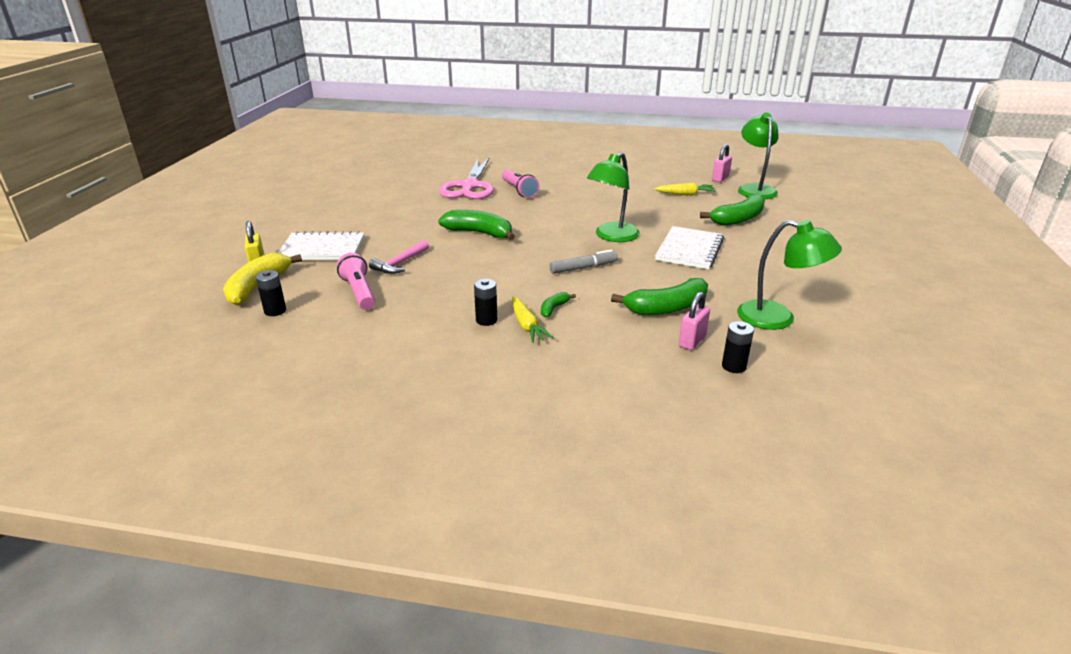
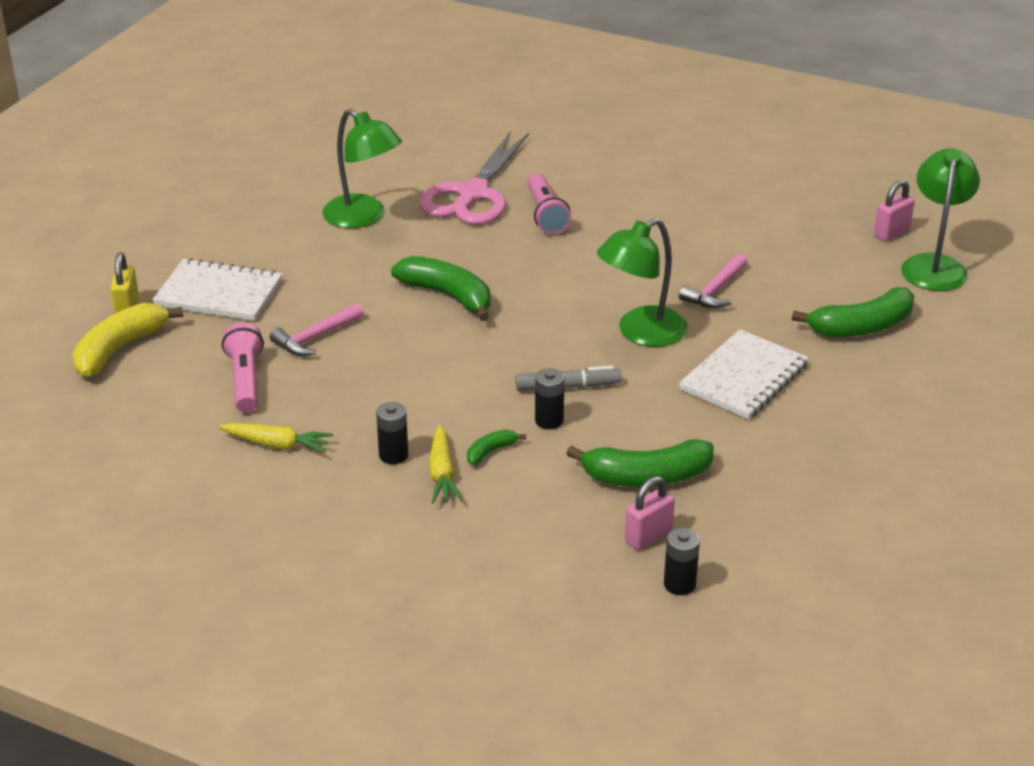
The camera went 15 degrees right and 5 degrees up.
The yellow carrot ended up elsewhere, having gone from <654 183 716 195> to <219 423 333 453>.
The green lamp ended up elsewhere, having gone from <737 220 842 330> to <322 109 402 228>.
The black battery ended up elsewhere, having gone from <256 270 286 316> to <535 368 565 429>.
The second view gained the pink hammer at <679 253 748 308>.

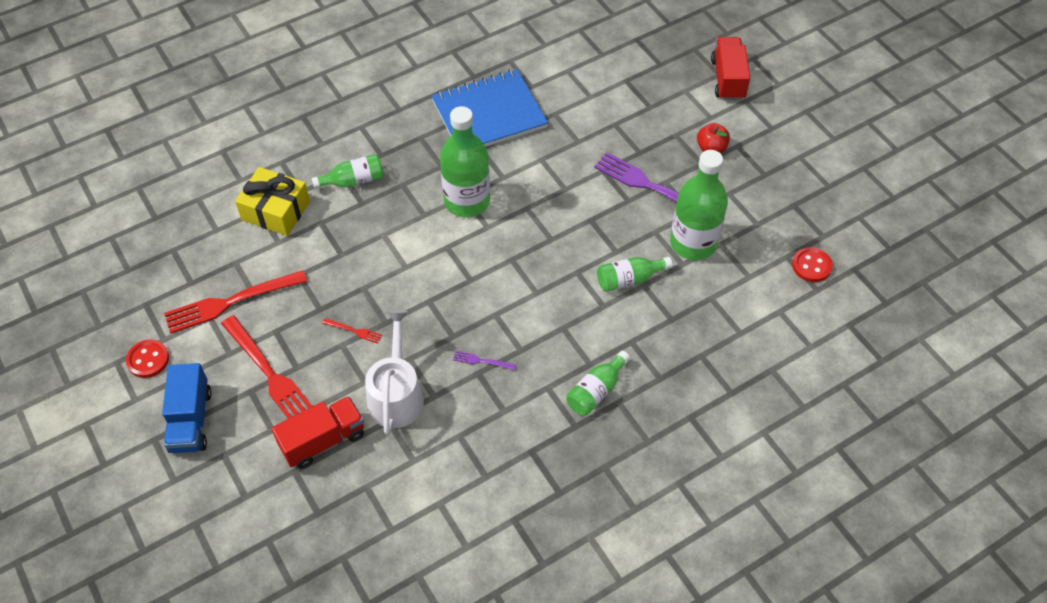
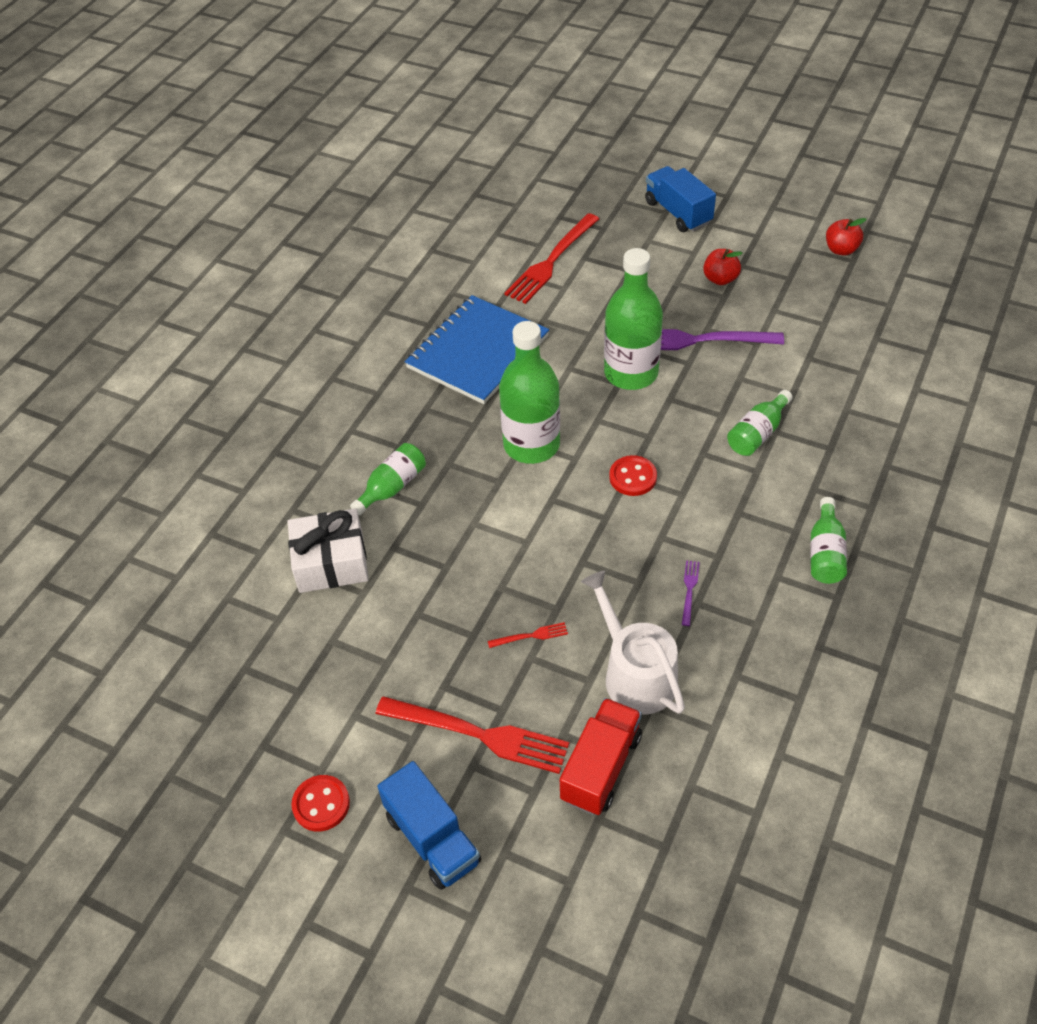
The camera went 30 degrees left and 5 degrees down.
What was the yellow gift at <235 167 310 236> turned into the white gift at <287 508 369 593>.
The red fork ended up elsewhere, having gone from <164 270 307 334> to <504 213 599 304>.
The green bottle ended up elsewhere, having gone from <670 150 728 260> to <604 248 663 390>.
The red button ended up elsewhere, having gone from <792 247 833 282> to <609 455 657 496>.
What was the red truck at <711 37 750 100> turned into the blue truck at <645 166 716 232>.
The purple fork at <453 351 516 370> ended up facing another way, 120 degrees clockwise from before.
The second view gained the red apple at <826 218 867 256>.

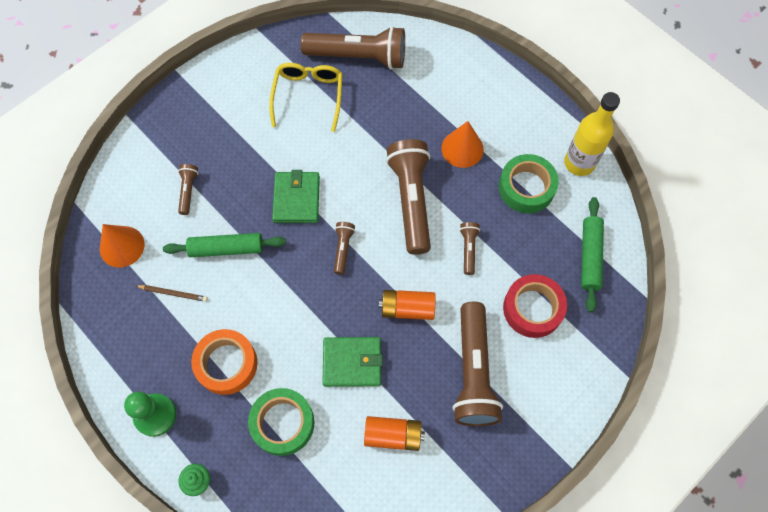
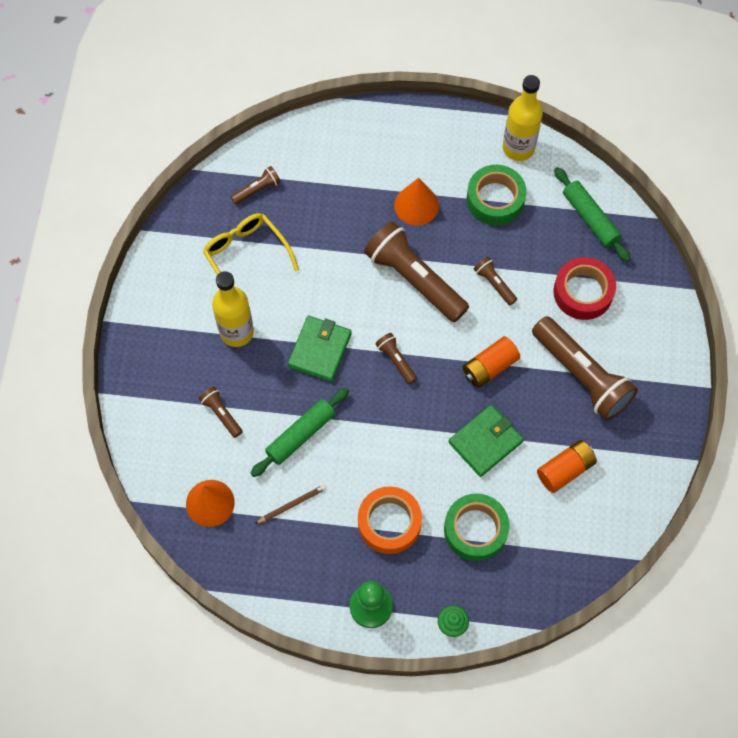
The camera went 40 degrees left and 0 degrees up.
The second view gained the yellow bottle at <212 271 254 347>.
The size of the brown flashlight at <301 26 405 69> changed by a factor of 0.45.
The green wallet at <272 170 320 223> ended up facing another way, 60 degrees clockwise from before.

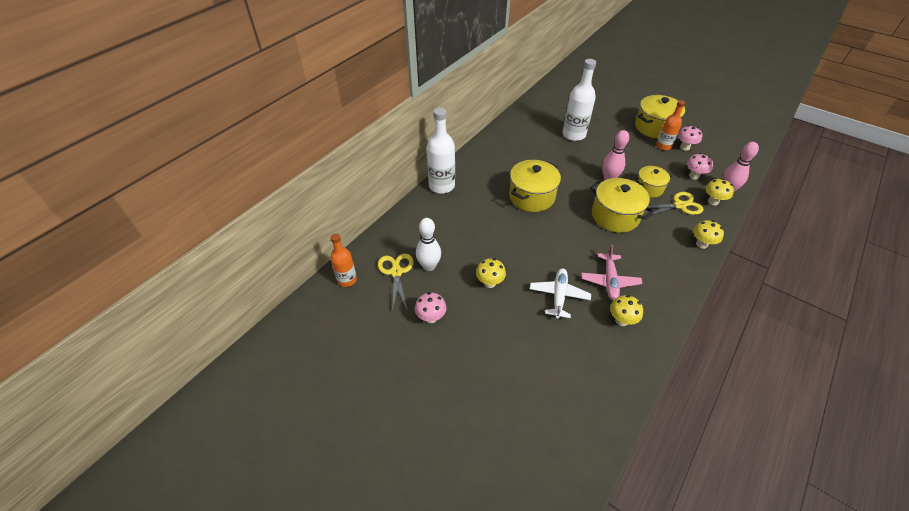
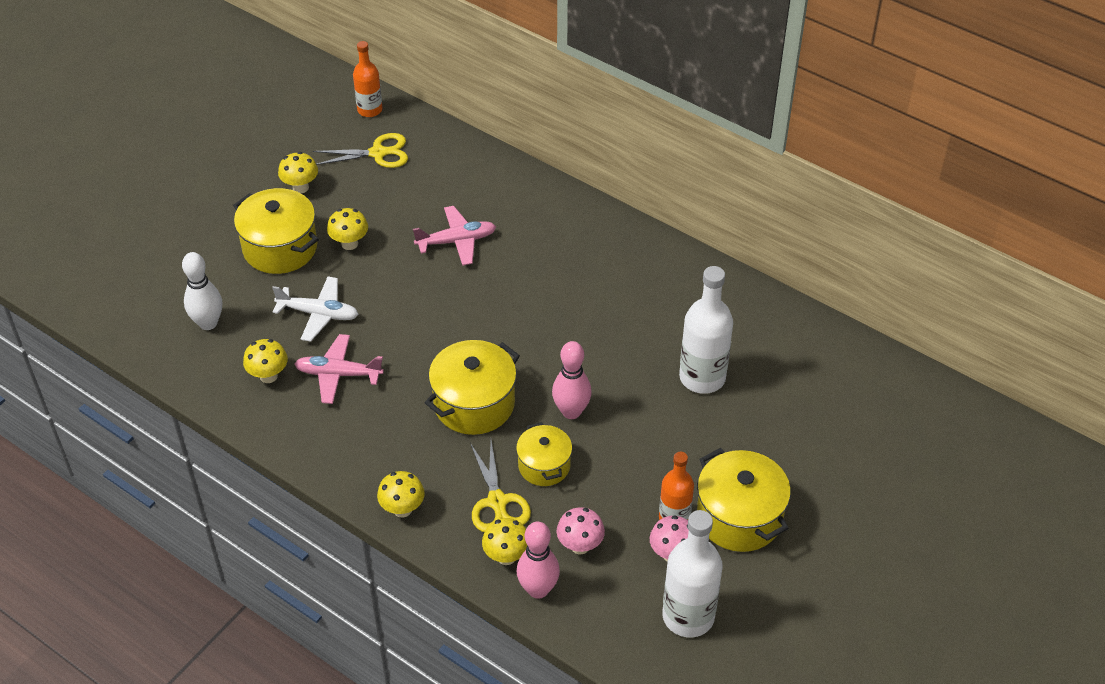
The camera went 90 degrees right and 0 degrees up.
The white bowling pin ended up elsewhere, having gone from <416 218 441 271> to <182 252 222 330>.
The yellow pot ended up elsewhere, having gone from <509 160 561 212> to <233 188 319 274>.
What was the pink mushroom at <415 292 447 323> turned into the yellow mushroom at <278 152 318 194>.
The second view gained the pink plane at <413 206 496 266>.
The white bottle ended up elsewhere, having gone from <427 108 455 194> to <662 510 723 637>.

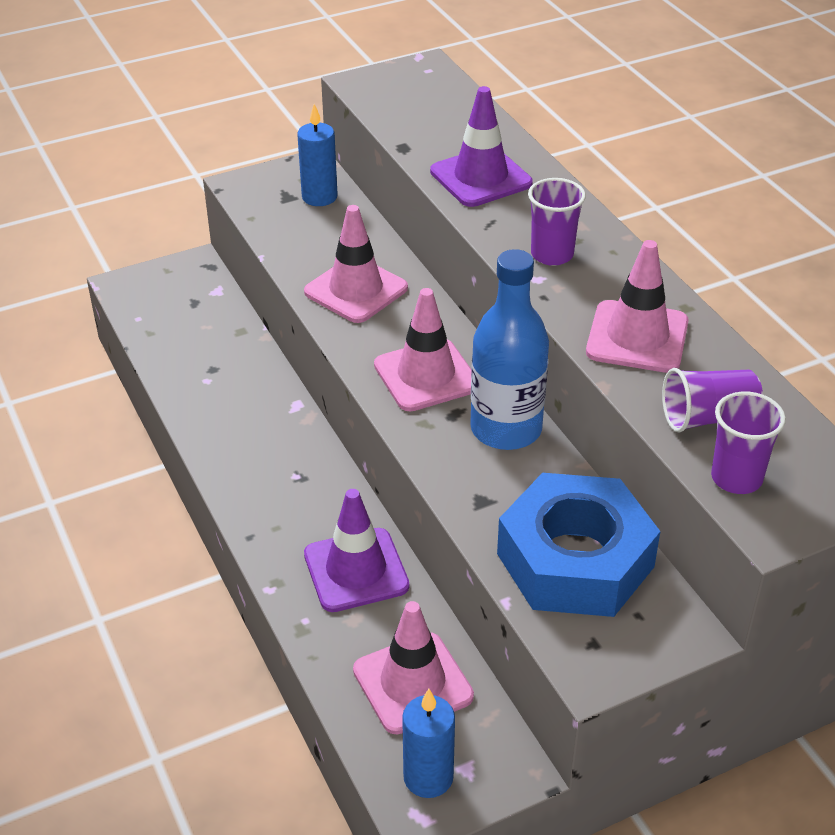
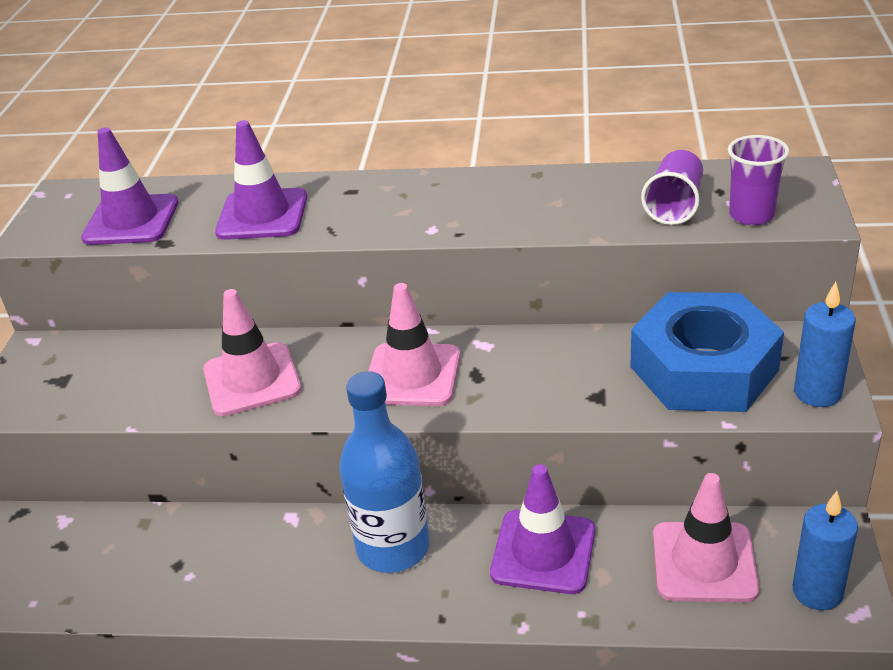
The camera went 55 degrees left and 5 degrees down.
The second view gained the purple traffic cone at <81 127 179 245>.
The blue bottle ended up elsewhere, having gone from <470 249 549 450> to <339 371 430 573>.
The blue candle ended up elsewhere, having gone from <297 104 338 206> to <794 282 856 407>.
The second view lost the purple cup at <528 178 586 266>.
The second view lost the pink traffic cone at <586 240 689 373>.

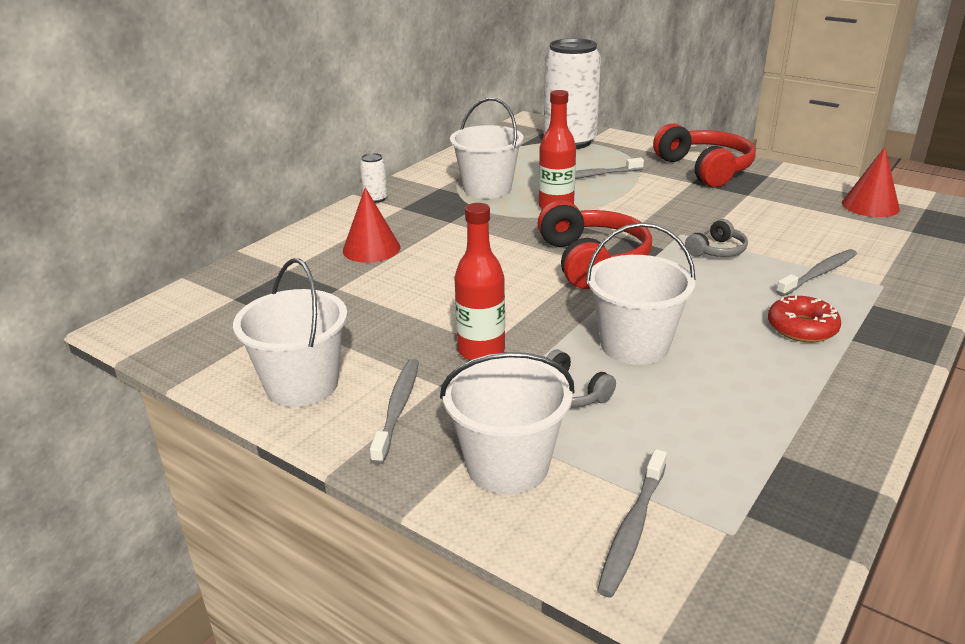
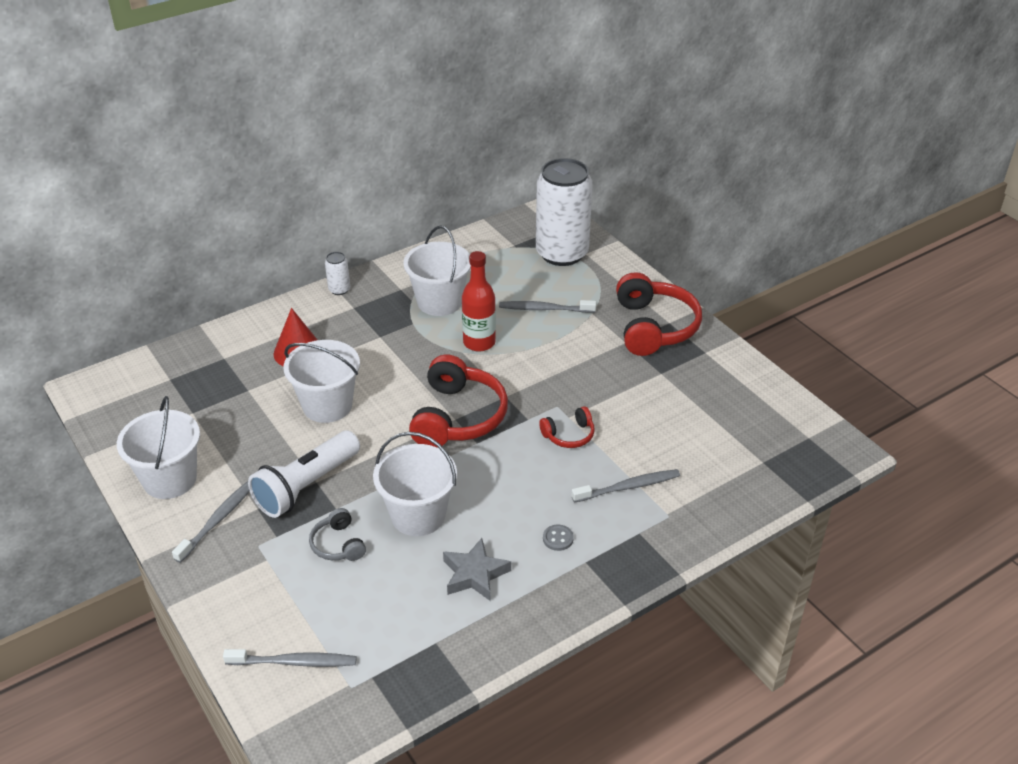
The camera went 20 degrees right and 10 degrees up.
The grey toothbrush at <597 449 667 597> ended up facing another way, 135 degrees counterclockwise from before.
Where the red bottle stood at <454 203 505 360>, the white flashlight came to stand at <248 431 360 518>.
The white bucket ended up elsewhere, having gone from <440 352 575 494> to <284 340 360 423>.
The second view gained the grey star at <443 538 511 601>.
What was the grey headphones at <685 219 748 257> turned into the red headphones at <539 406 595 448>.
Where the red donut stood at <768 296 841 342>, the grey button came to stand at <543 525 574 551>.
The second view lost the red cone at <842 147 900 217>.

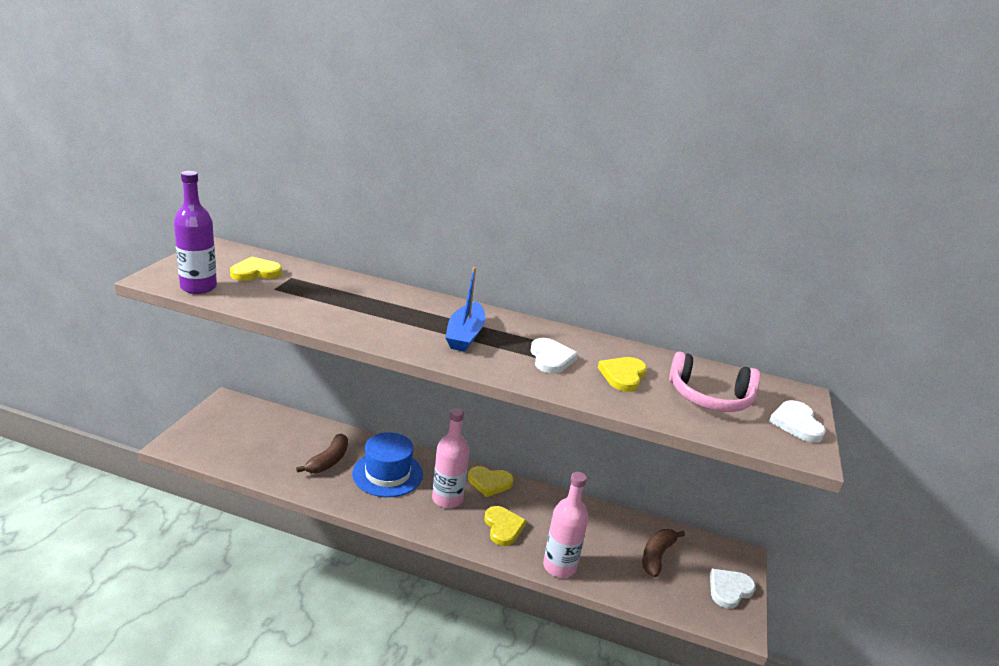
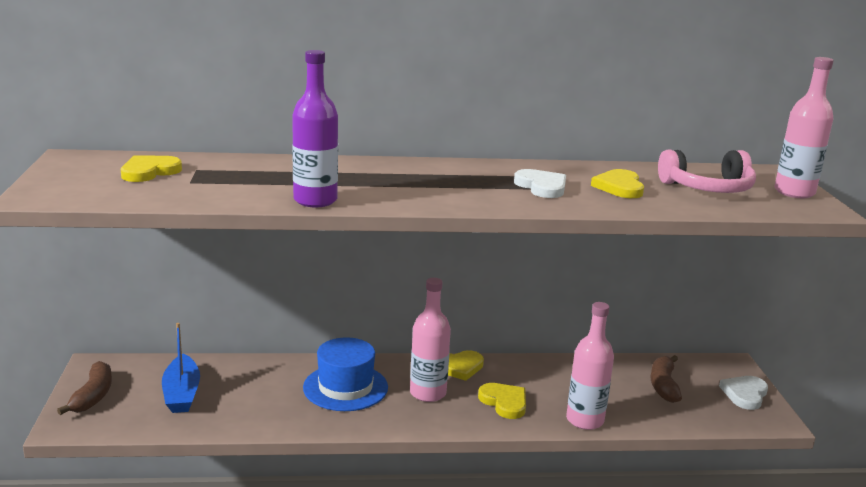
The camera went 20 degrees left and 5 degrees down.
The brown banana ended up elsewhere, having gone from <296 434 348 473> to <57 361 112 415>.
The blue boat ended up elsewhere, having gone from <445 267 486 352> to <162 323 200 413>.
The purple bottle ended up elsewhere, having gone from <174 171 217 294> to <292 50 338 207>.
Where the white heart stood at <769 400 826 443>, the pink bottle came to stand at <775 57 834 198>.

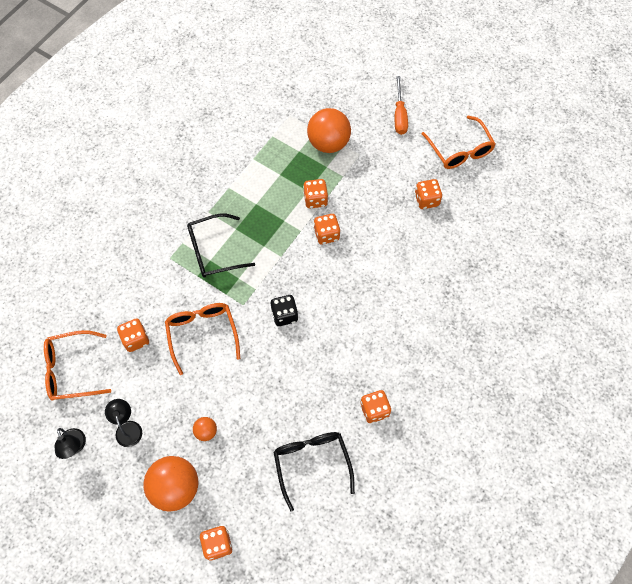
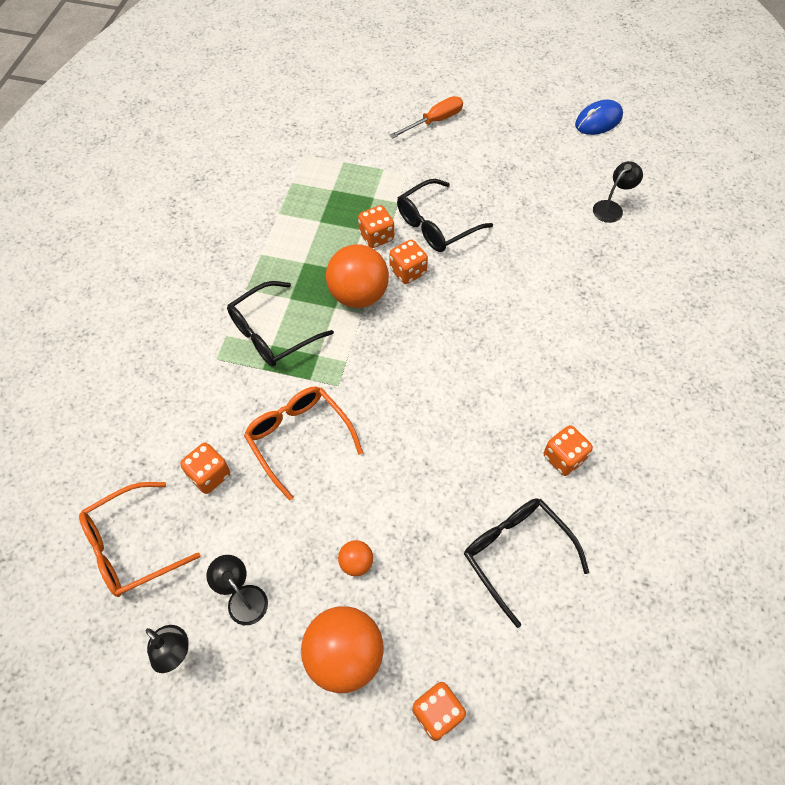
The camera went 20 degrees left and 5 degrees down.
The orange ball ended up elsewhere, having gone from <307 108 351 153> to <326 244 389 308>.
The orange screwdriver at <395 76 408 135> ended up facing another way, 105 degrees counterclockwise from before.
The second view gained the black glasses at <397 179 493 252>.
The second view gained the blue mouse at <575 100 623 135>.
The second view gained the black lamp at <593 161 643 223>.
The second view lost the black dice at <271 295 298 326>.
The second view lost the orange dice at <415 179 443 209>.
The second view lost the orange glasses at <422 115 495 169>.

